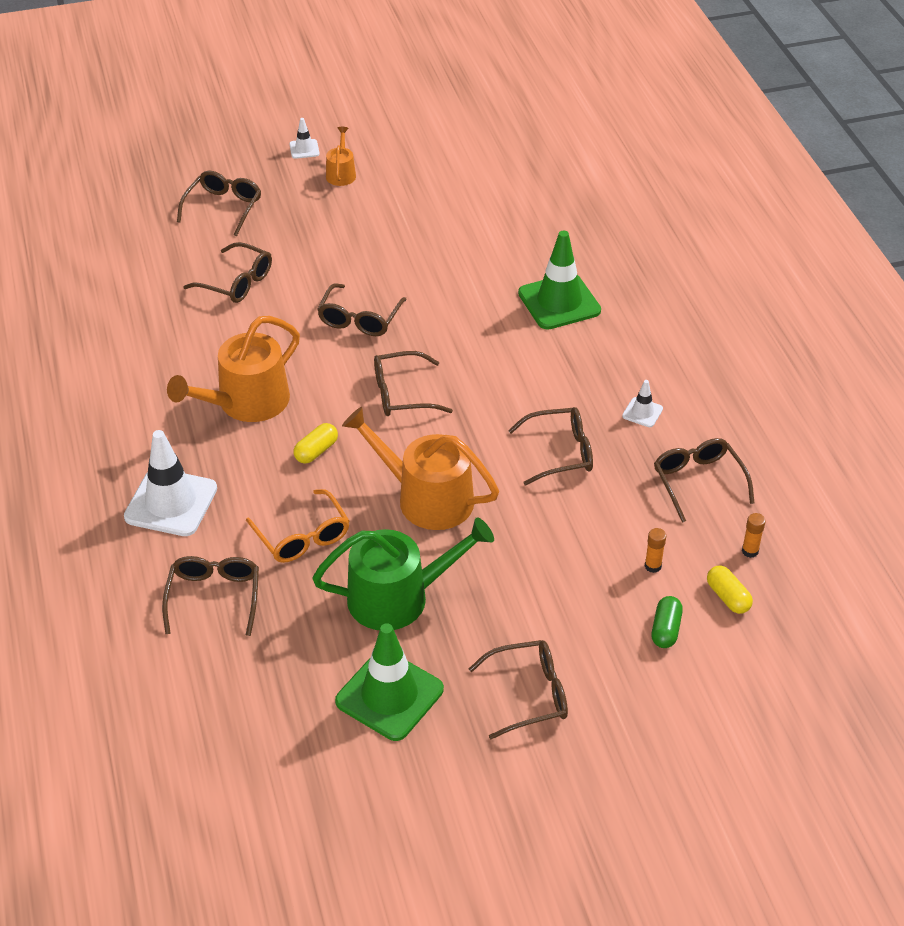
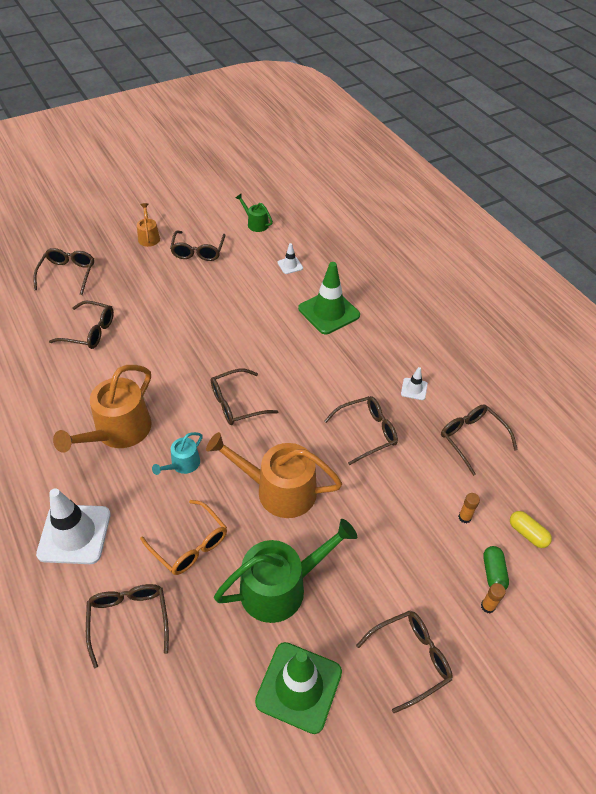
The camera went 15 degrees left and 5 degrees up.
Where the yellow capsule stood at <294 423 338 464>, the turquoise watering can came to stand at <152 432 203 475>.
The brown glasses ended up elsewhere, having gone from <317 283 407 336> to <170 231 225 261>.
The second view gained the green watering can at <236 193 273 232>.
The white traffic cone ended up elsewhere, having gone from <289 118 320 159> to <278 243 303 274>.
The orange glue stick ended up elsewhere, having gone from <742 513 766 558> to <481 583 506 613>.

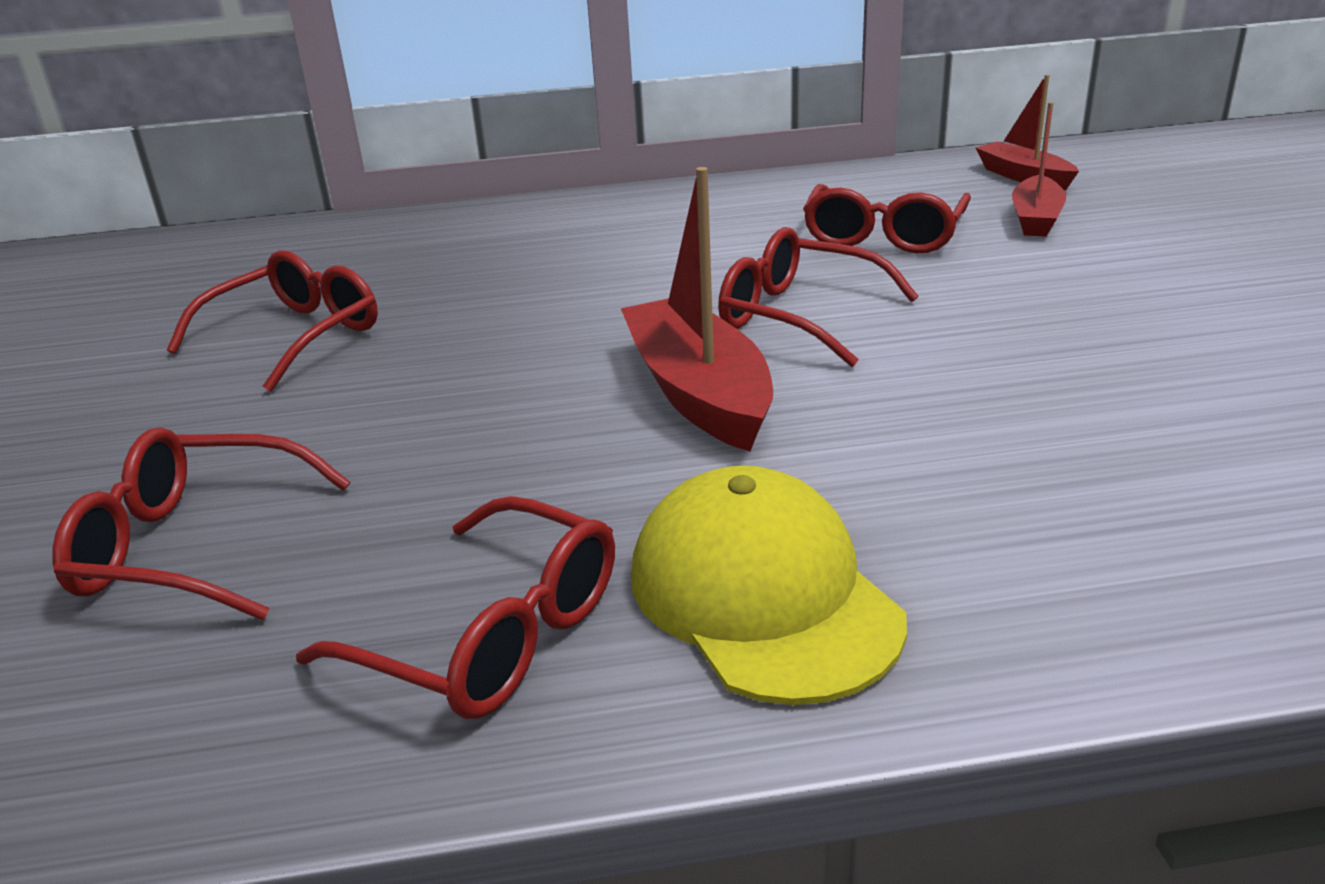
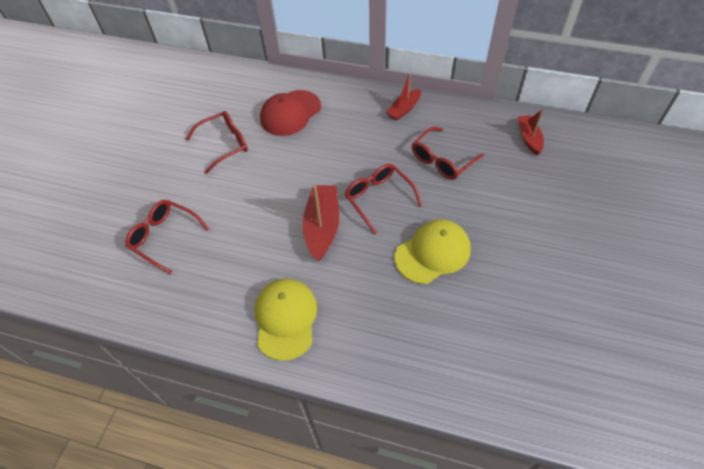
The camera went 25 degrees right and 25 degrees up.
The second view gained the red cap at <260 90 321 136>.
The red boat ended up elsewhere, having gone from <1012 102 1066 237> to <386 73 421 121>.
The second view gained the yellow cap at <395 219 471 284>.
The second view lost the red glasses at <296 496 615 719>.

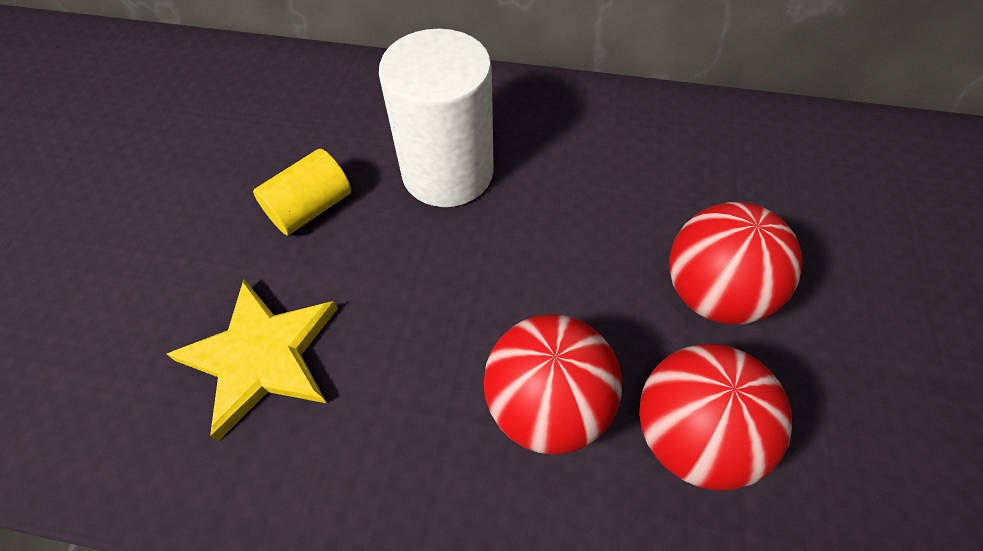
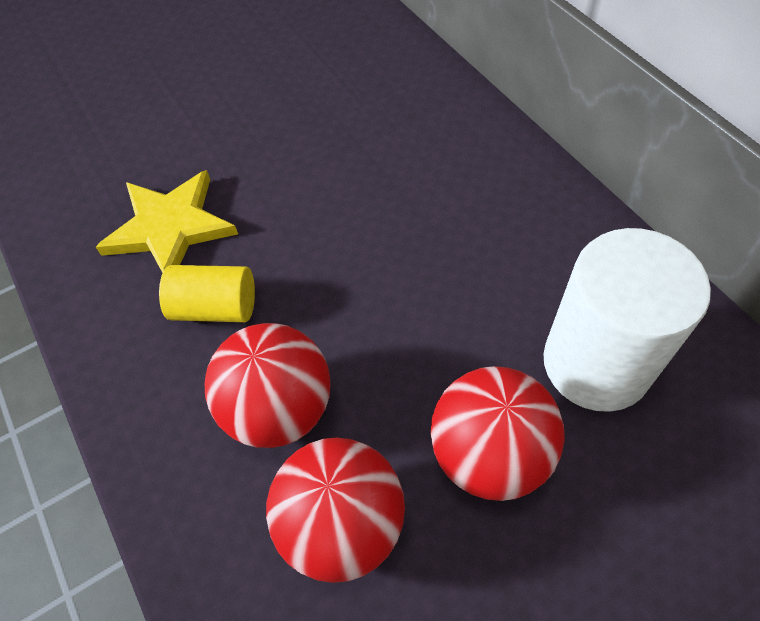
The camera went 50 degrees right and 0 degrees up.
The yellow cylinder ended up elsewhere, having gone from <253 149 351 236> to <159 265 255 322>.
The white cylinder ended up elsewhere, having gone from <379 29 494 207> to <543 228 711 412>.

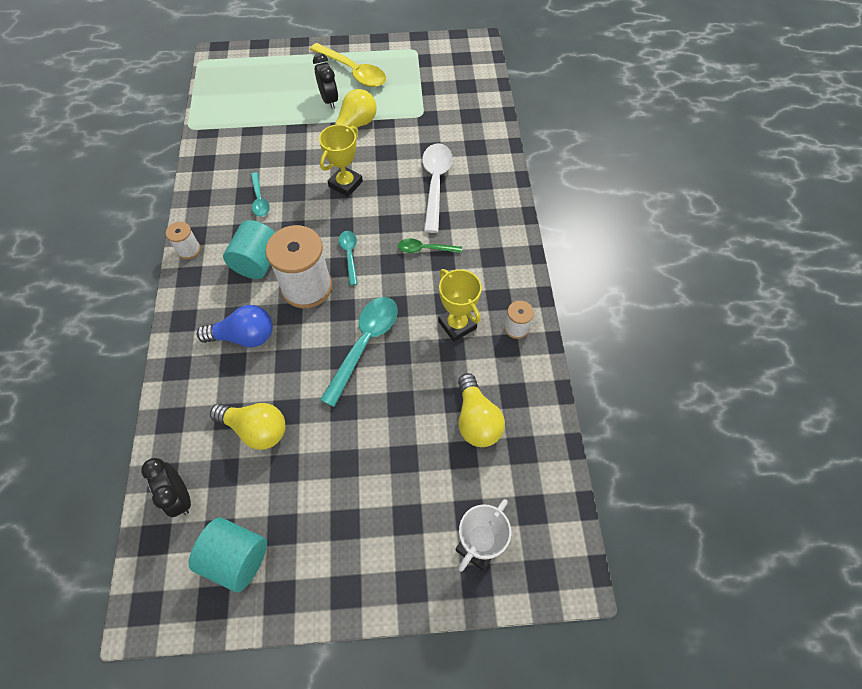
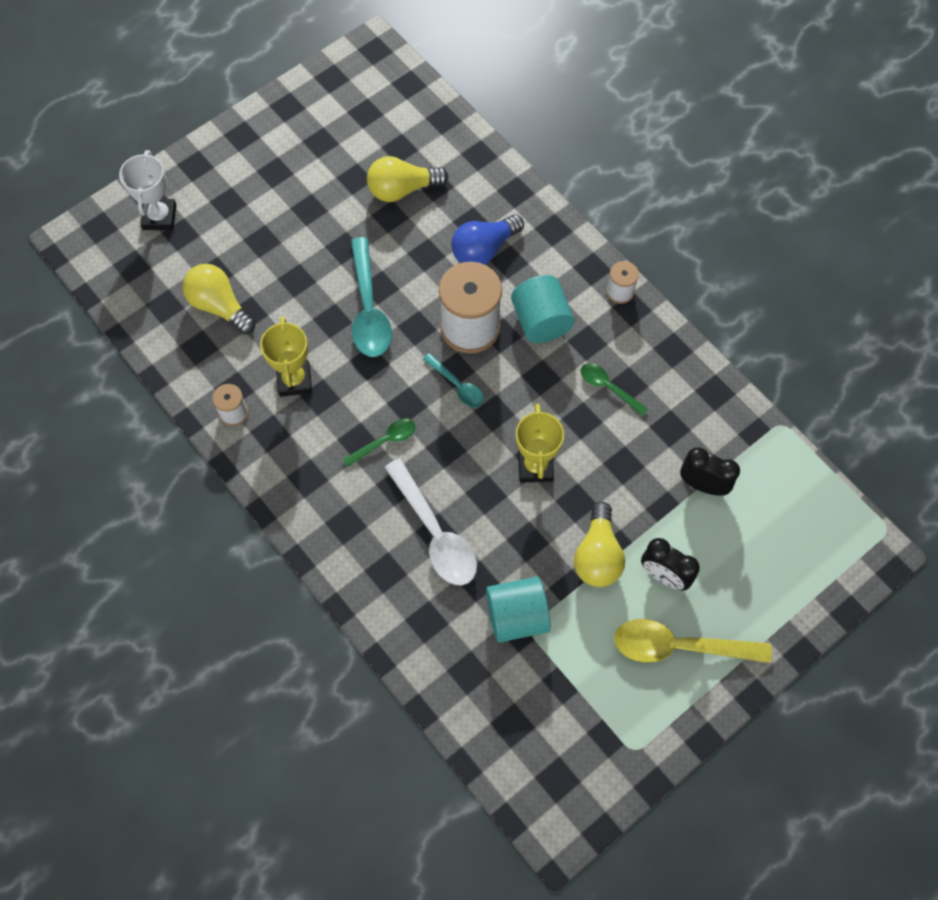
The camera went 145 degrees right and 5 degrees up.
The yellow trophy at <438 269 482 342> ended up facing another way, 60 degrees clockwise from before.
The turquoise cylinder ended up elsewhere, having gone from <189 518 267 593> to <486 577 551 643>.
What was the turquoise spoon at <251 172 270 217> turned into the green spoon at <581 363 648 416>.
The black clock ended up elsewhere, having gone from <141 458 191 517> to <680 447 740 496>.

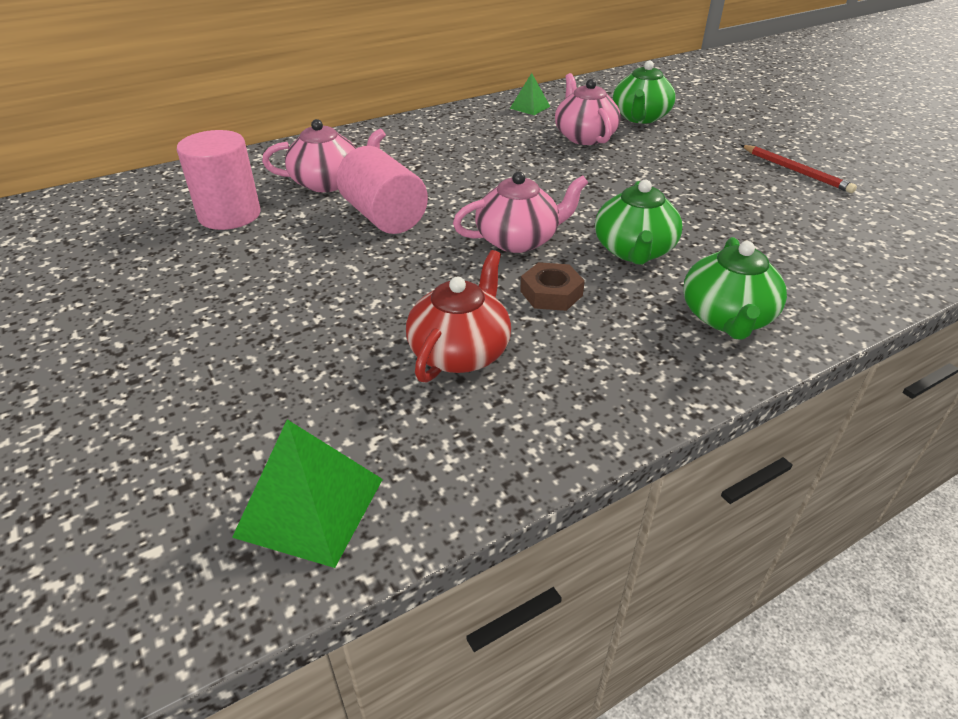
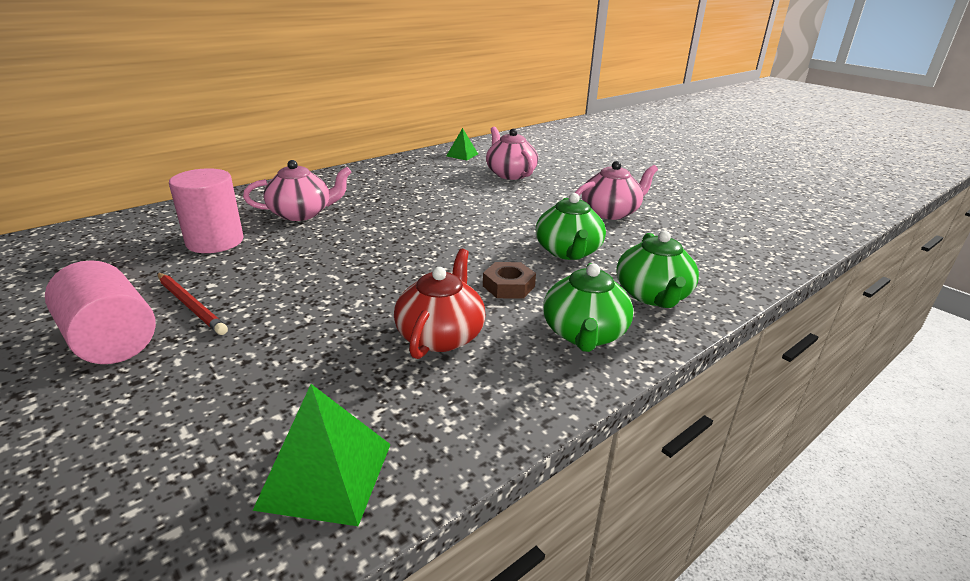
The camera went 10 degrees left and 10 degrees down.
The pink cylinder ended up elsewhere, having gone from <337 146 428 234> to <45 260 156 364>.
The red pencil ended up elsewhere, having gone from <741 145 857 193> to <157 273 228 335>.
The green teapot ended up elsewhere, having gone from <613 61 676 124> to <543 263 633 352>.
The pink teapot ended up elsewhere, having gone from <453 171 588 253> to <575 161 658 220>.

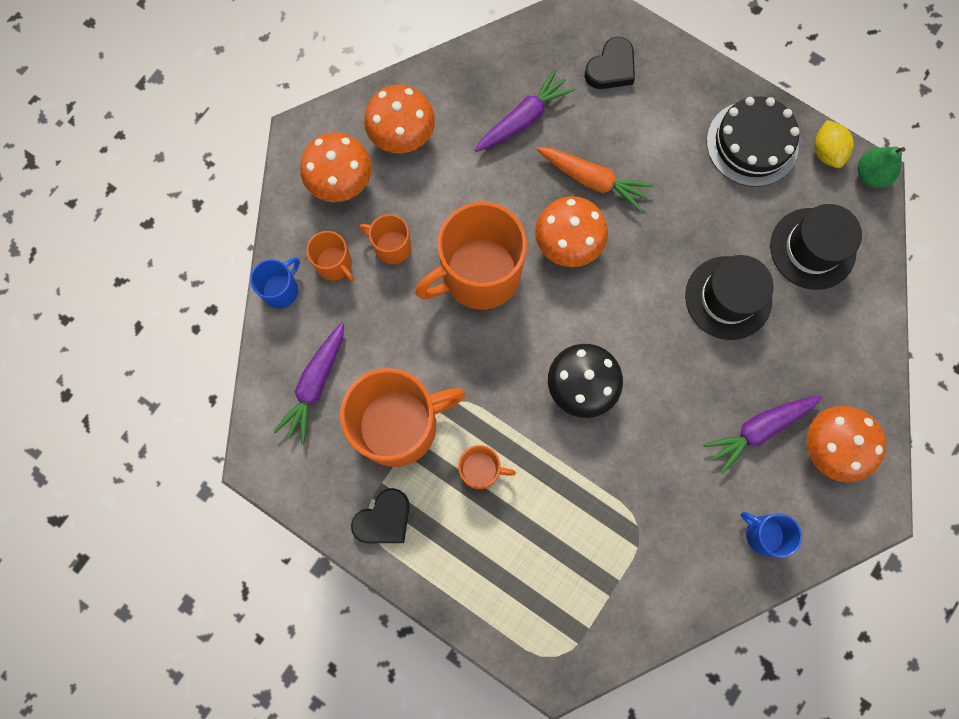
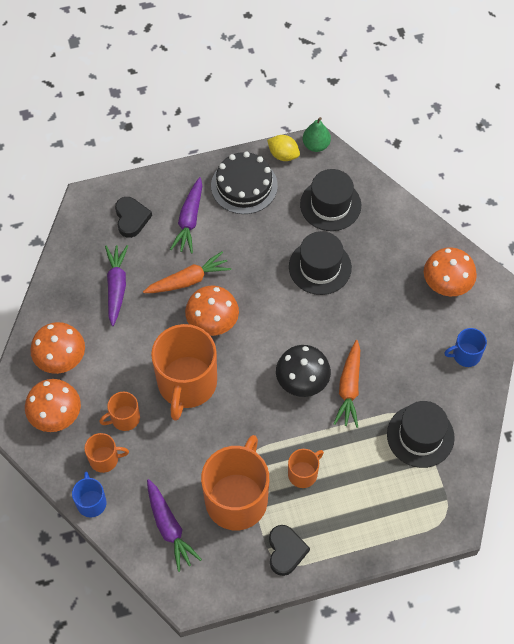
The camera went 50 degrees left and 15 degrees down.
The purple carrot ended up elsewhere, having gone from <704 396 822 474> to <170 177 202 254>.
The second view gained the orange carrot at <333 340 360 428>.
The second view gained the black hat at <387 401 455 468>.

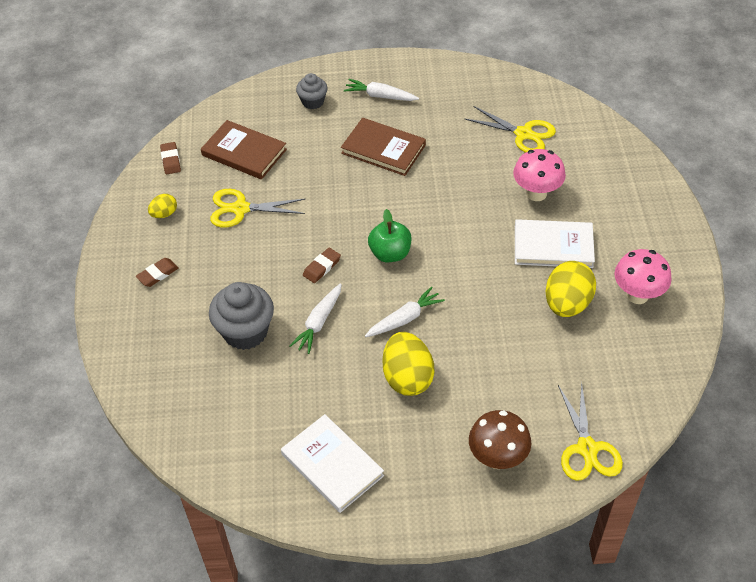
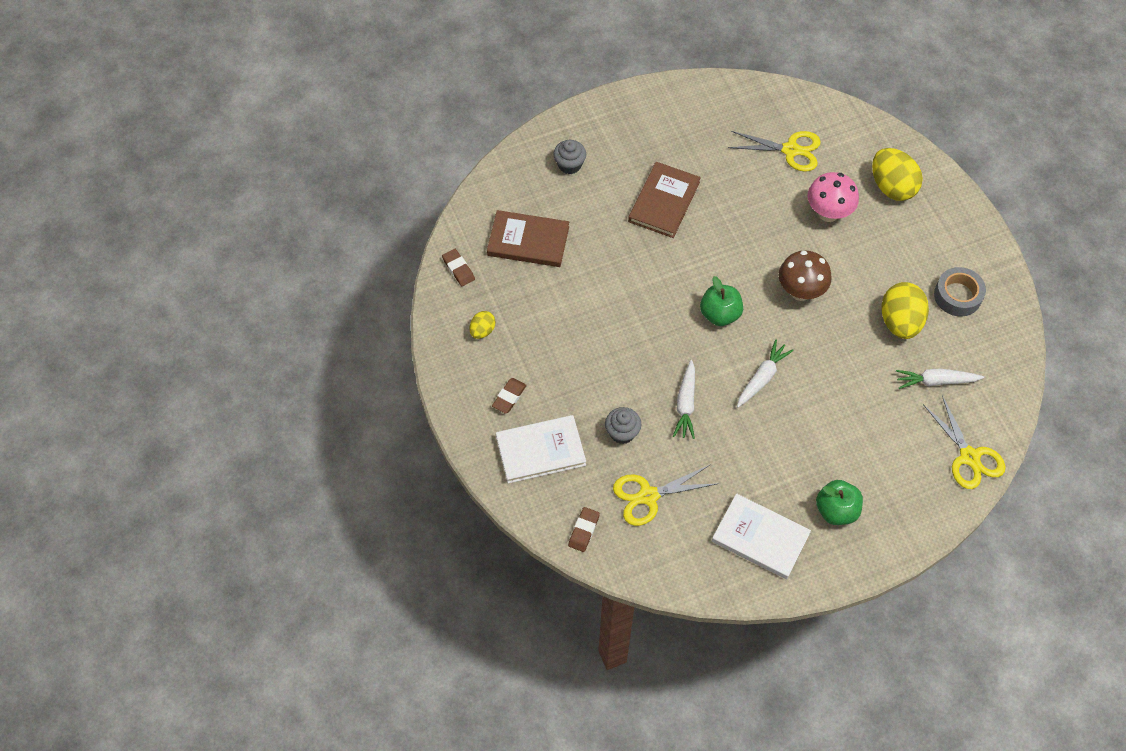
The camera went 20 degrees left and 10 degrees up.
The white book ended up elsewhere, having gone from <515 219 595 268> to <496 415 586 484>.
The brown eraser ended up elsewhere, having gone from <303 247 341 283> to <568 507 600 552>.
The size of the grey cupcake at <209 282 274 350> changed by a factor of 0.58.
The yellow scissors ended up elsewhere, having gone from <210 189 305 227> to <613 465 716 526>.
The brown book at <341 118 426 176> ended up facing another way, 75 degrees counterclockwise from before.
The brown mushroom ended up elsewhere, having gone from <469 410 531 469> to <779 250 832 301>.
The second view gained the green apple at <816 480 863 525>.
The yellow egg ended up elsewhere, having gone from <383 332 434 396> to <872 148 923 201>.
The white carrot ended up elsewhere, having gone from <344 79 419 101> to <896 369 984 389>.
Where the pink mushroom stood at <614 249 672 304>, the grey tape came to stand at <934 267 986 316>.

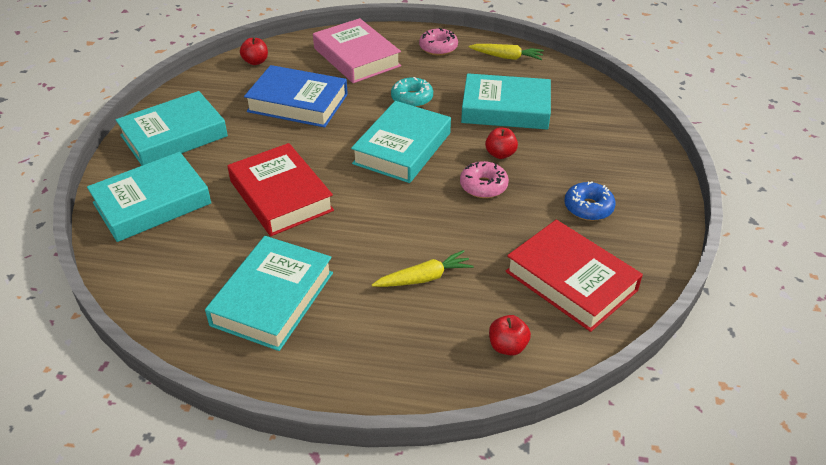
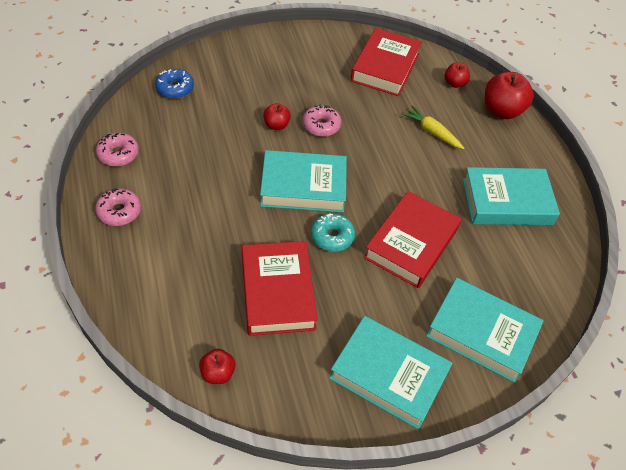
The camera went 120 degrees left and 10 degrees up.
Where the yellow carrot stood at <469 44 544 60>, the pink donut came to stand at <96 133 139 167>.
The blue donut ended up elsewhere, having gone from <564 181 616 221> to <155 69 194 99>.
What was the blue book at <244 65 348 128> turned into the red book at <242 241 318 336>.
The turquoise donut ended up elsewhere, having gone from <391 77 433 107> to <311 213 355 252>.
The second view gained the red apple at <485 72 534 119>.
The second view lost the pink book at <313 18 401 83>.
The second view lost the turquoise book at <461 73 551 130>.

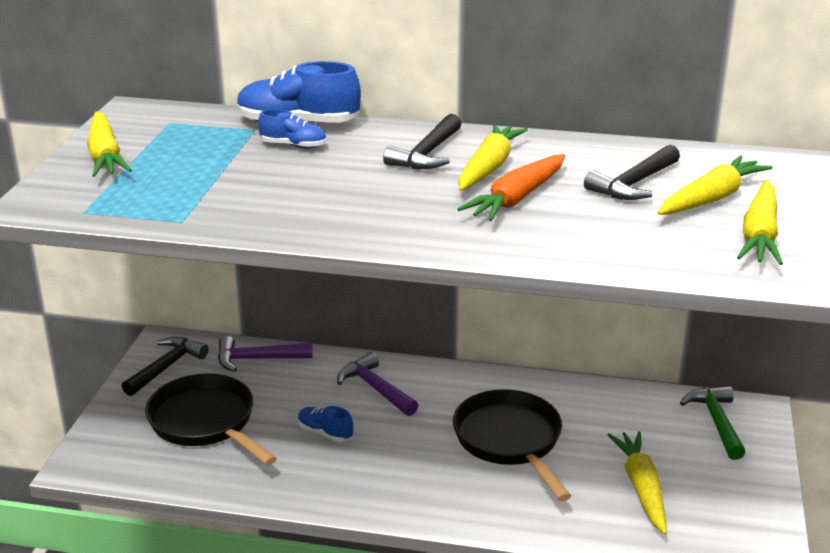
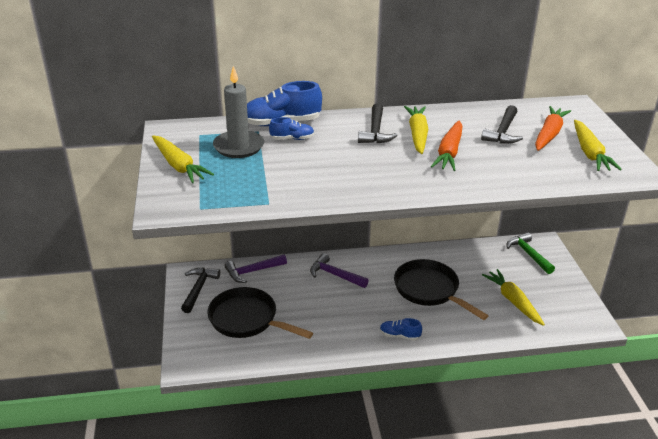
The camera went 20 degrees left and 5 degrees up.
The second view gained the grey candle at <213 66 264 158>.
The blue shoe ended up elsewhere, having gone from <298 406 353 442> to <380 318 422 340>.
What was the yellow carrot at <658 155 773 215> turned into the orange carrot at <535 106 571 151>.

